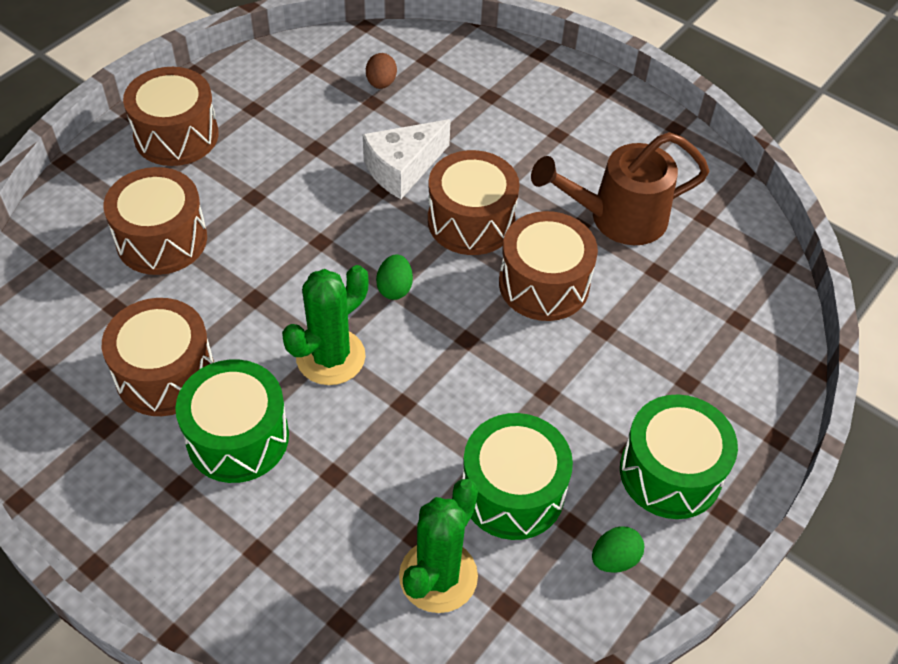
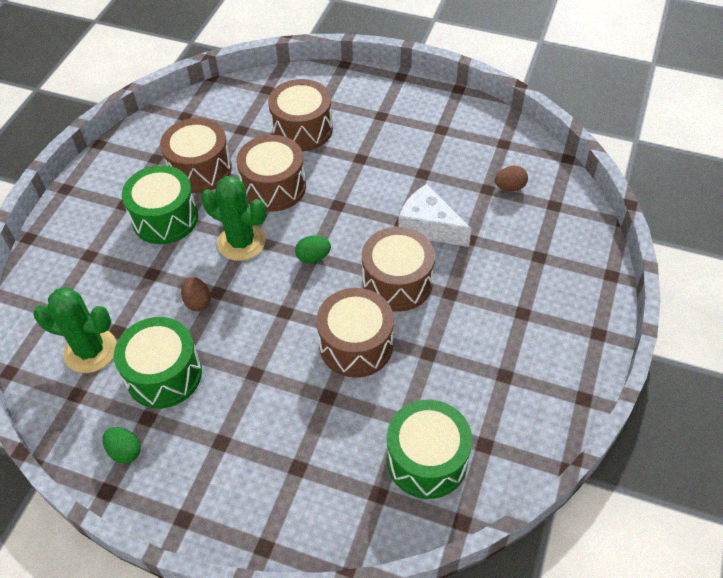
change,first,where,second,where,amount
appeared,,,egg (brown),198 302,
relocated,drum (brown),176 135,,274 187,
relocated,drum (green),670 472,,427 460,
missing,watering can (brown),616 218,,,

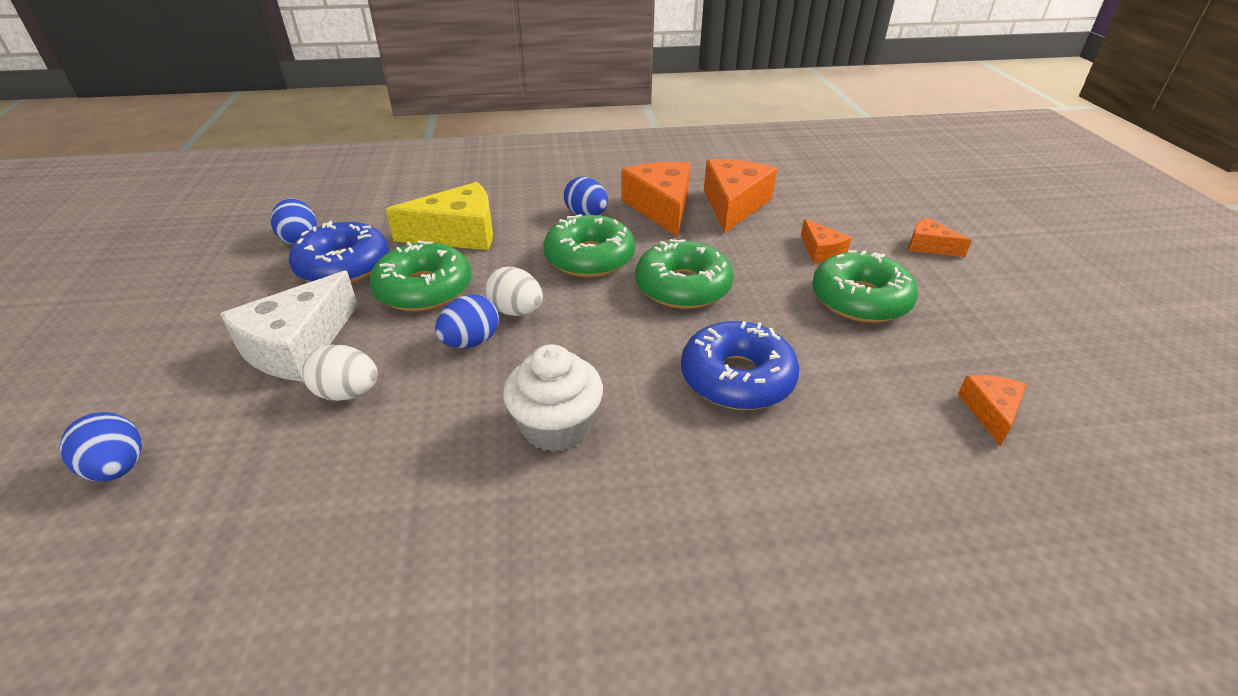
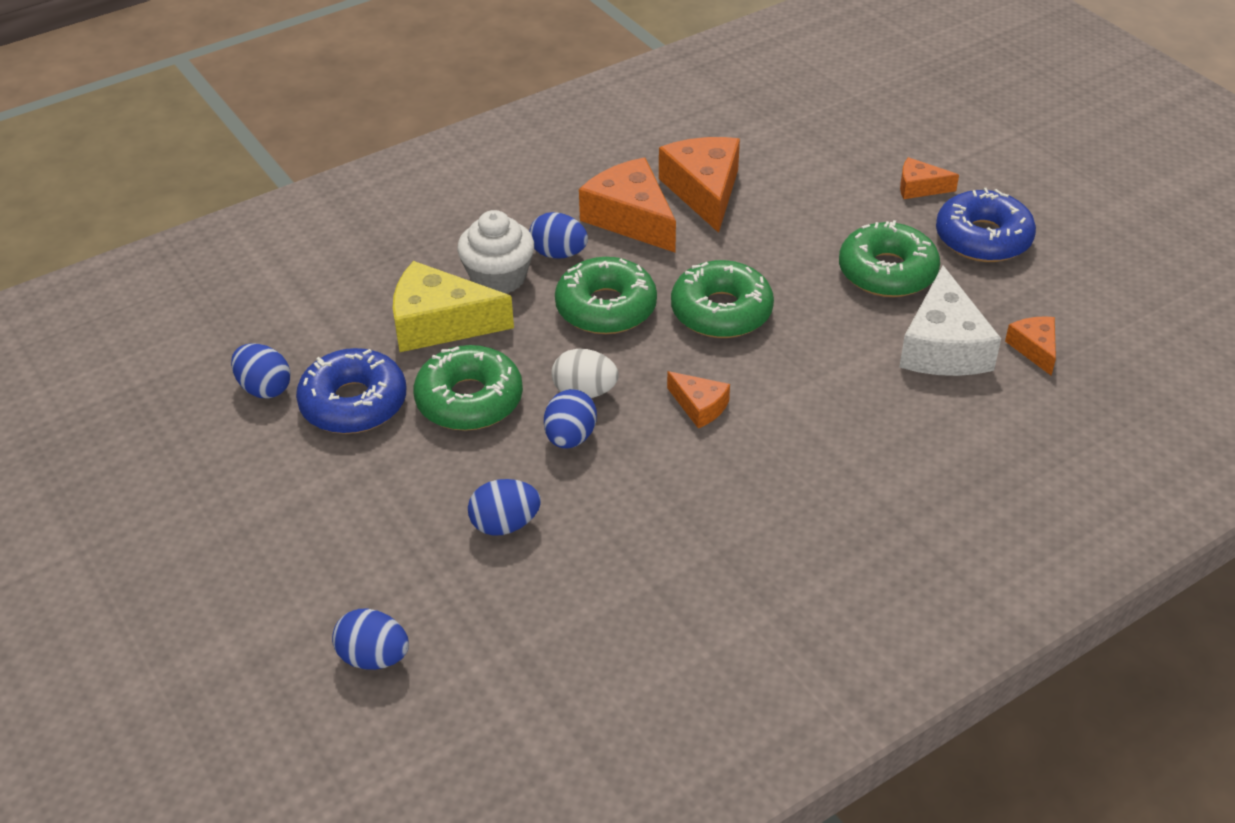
change,first,where,second,where,amount
spun,cheese (yellow),458 234,,440 323,135 degrees counterclockwise
relocated,cupcake (white),556 426,,498 277,
colour,egg (white),347 393,egg (blue),505 524,
relocated,cheese (orange),821 251,,699 406,
relocated,cheese (white),297 345,,943 346,
relocated,donut (blue),737 378,,983 238,

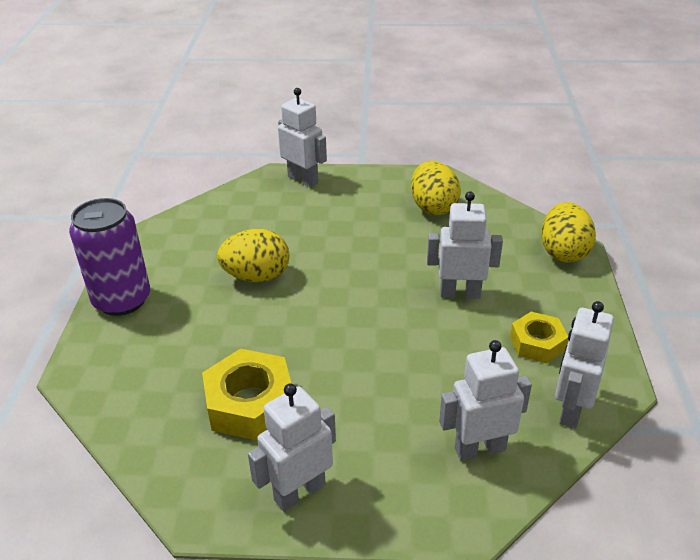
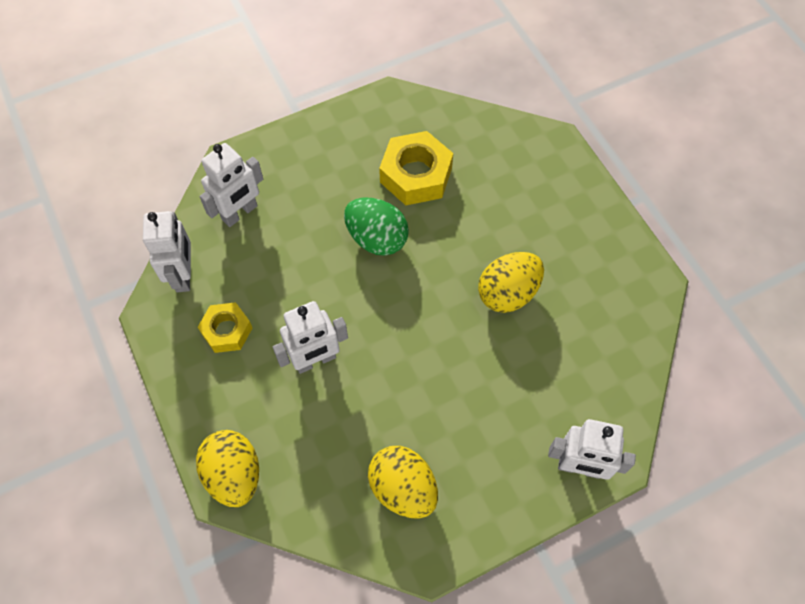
change,first,where,second,where,amount
appeared,,,egg (green),377 239,
missing,can (purple),122 300,,,
missing,robot (white),299 492,,,

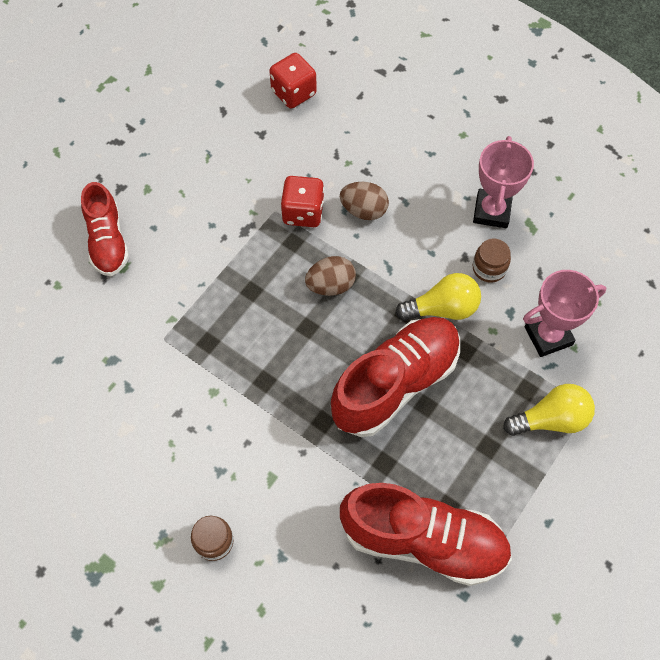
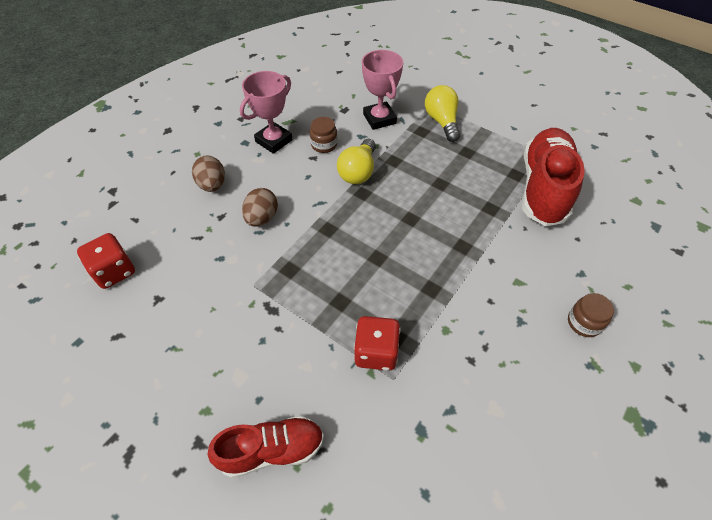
change,first,where,second,where,amount
relocated,egg (brown),330 285,,212 185,
spun,trophy (pink),492 211,,274 141,60 degrees counterclockwise
spun,light bulb (yellow),442 308,,358 171,150 degrees counterclockwise
relocated,dice (red),303 212,,376 352,
missing,shoe (red),395 383,,,

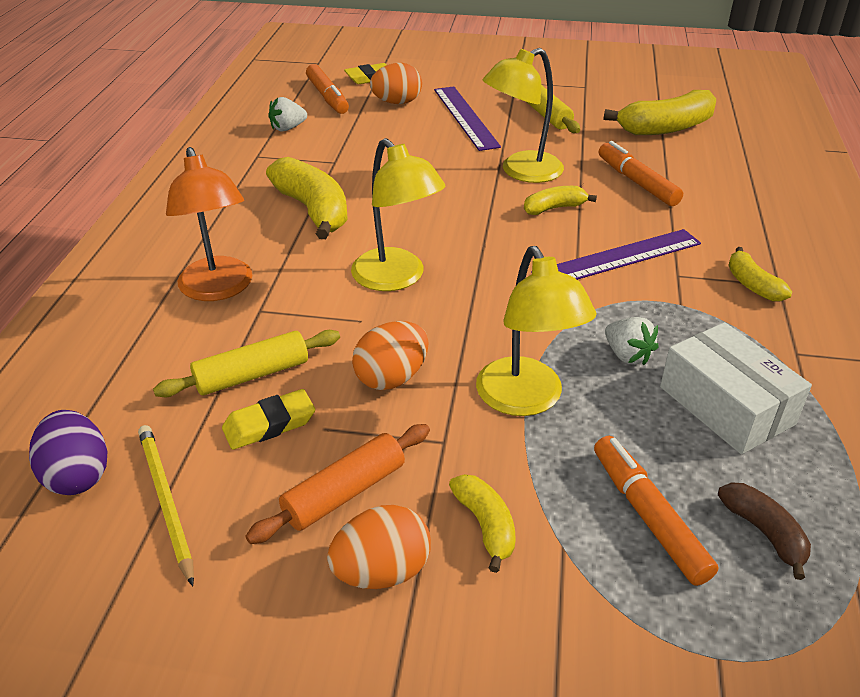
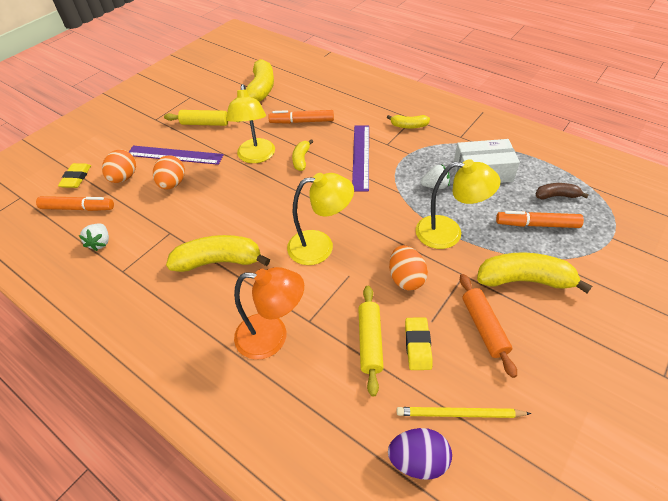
change,first,where,second,where,amount
relocated,egg (orange),382 571,,173 184,
size,banana (yellow),485 525,,524 280,x1.84

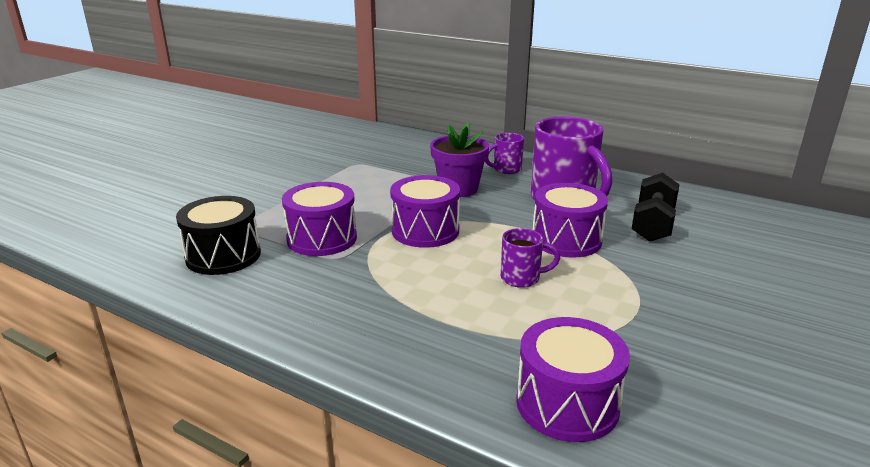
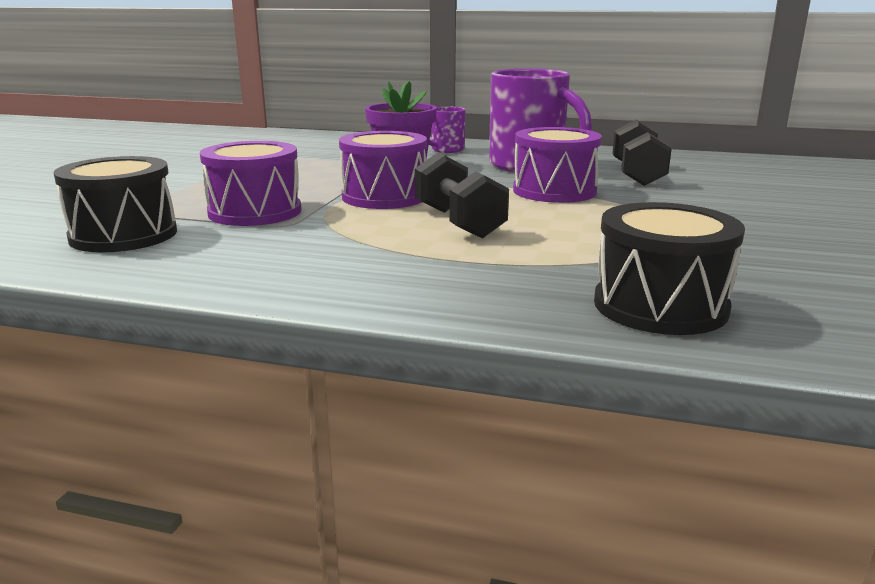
change,first,where,second,where,amount
appeared,,,dumbbell (black),459 222,
colour,drum (purple),567 403,drum (black),660 306,
missing,mug (purple),522 278,,,

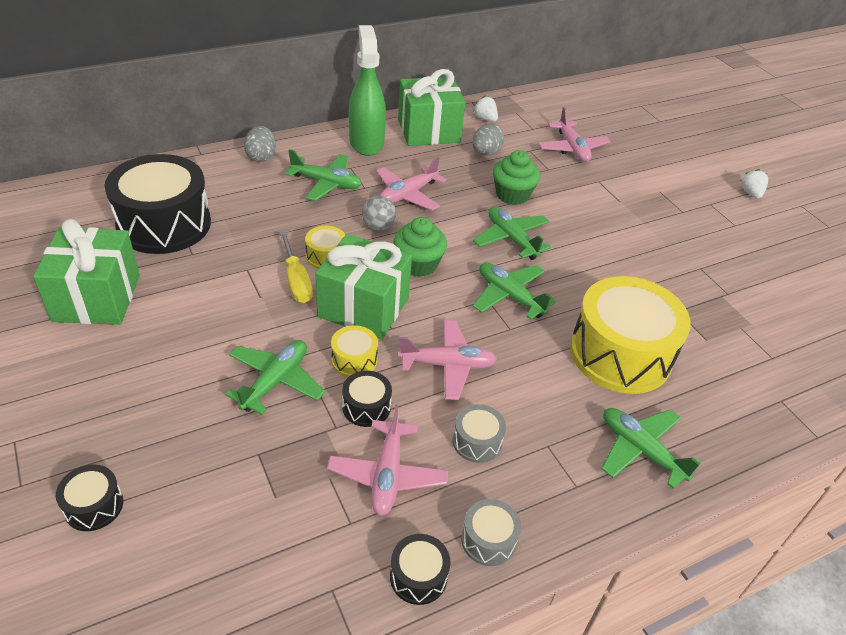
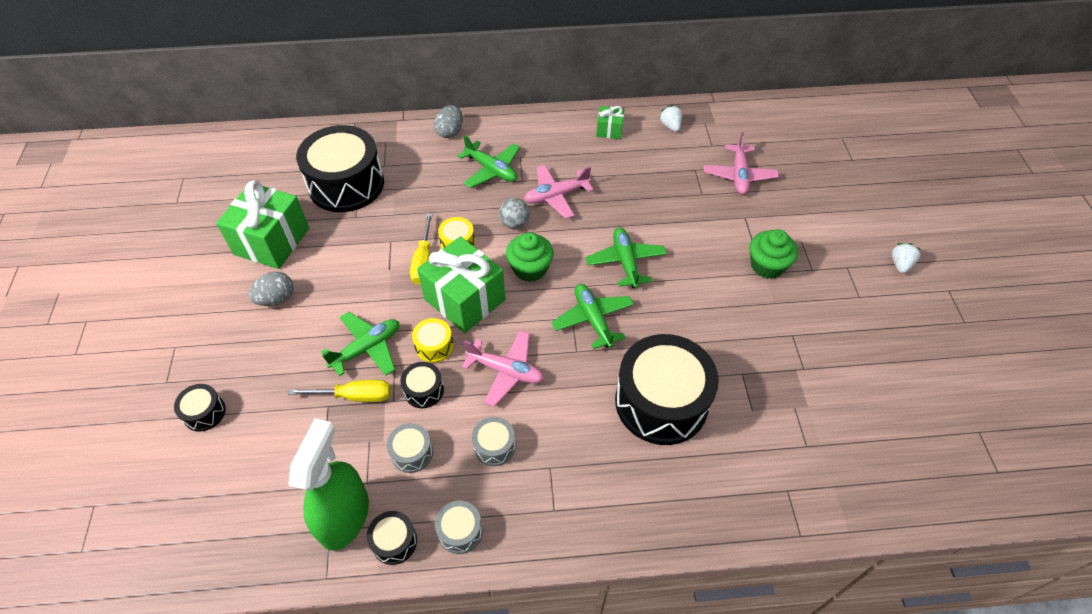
change,first,where,second,where,amount
relocated,egg (grey),486 153,,276 299,
appeared,,,screwdriver (yellow),355 396,
relocated,spray bottle (green),366 142,,344 516,
exchanged,plane (pink),387 475,drum (grey),412 453,
size,gift (green),428 131,,609 130,x0.48
colour,drum (yellow),620 354,drum (black),661 402,
relocated,cupcake (green),512 195,,767 266,
missing,plane (green),640 450,,,

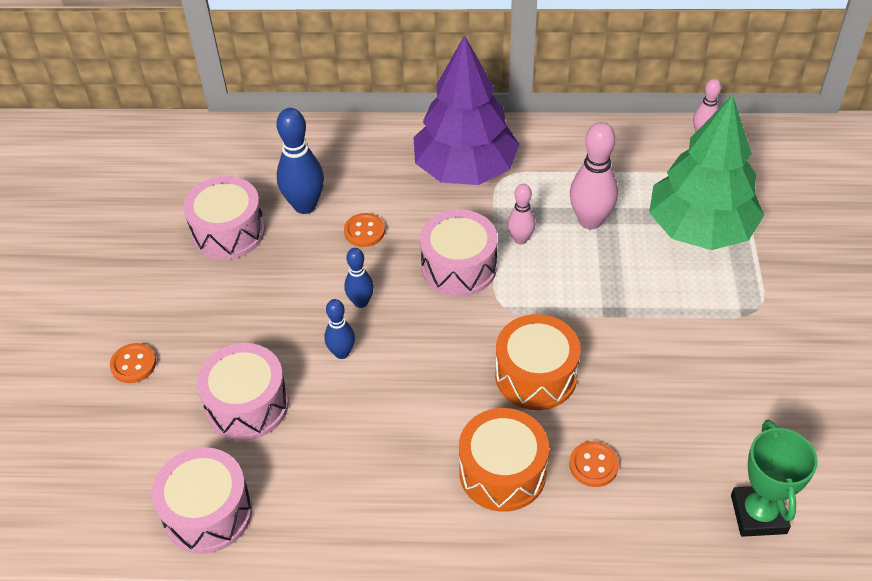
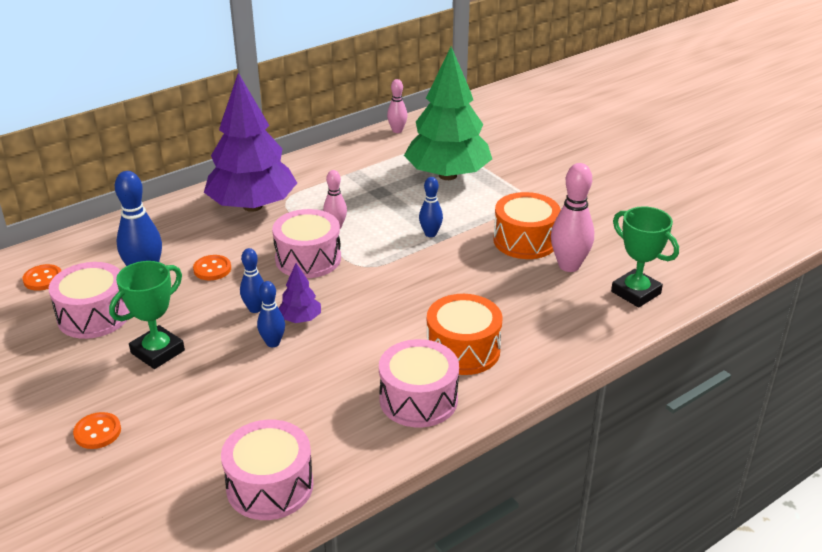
change,first,where,second,where,amount
relocated,button (orange),593 465,,43 279,
appeared,,,trophy (green),157 352,
appeared,,,tree (purple),300 319,
relocated,drum (pink),247 404,,418 399,
appeared,,,bowling pin (blue),430 234,
relocated,drum (orange),536 375,,525 240,
relocated,bowling pin (pink),590 221,,569 266,

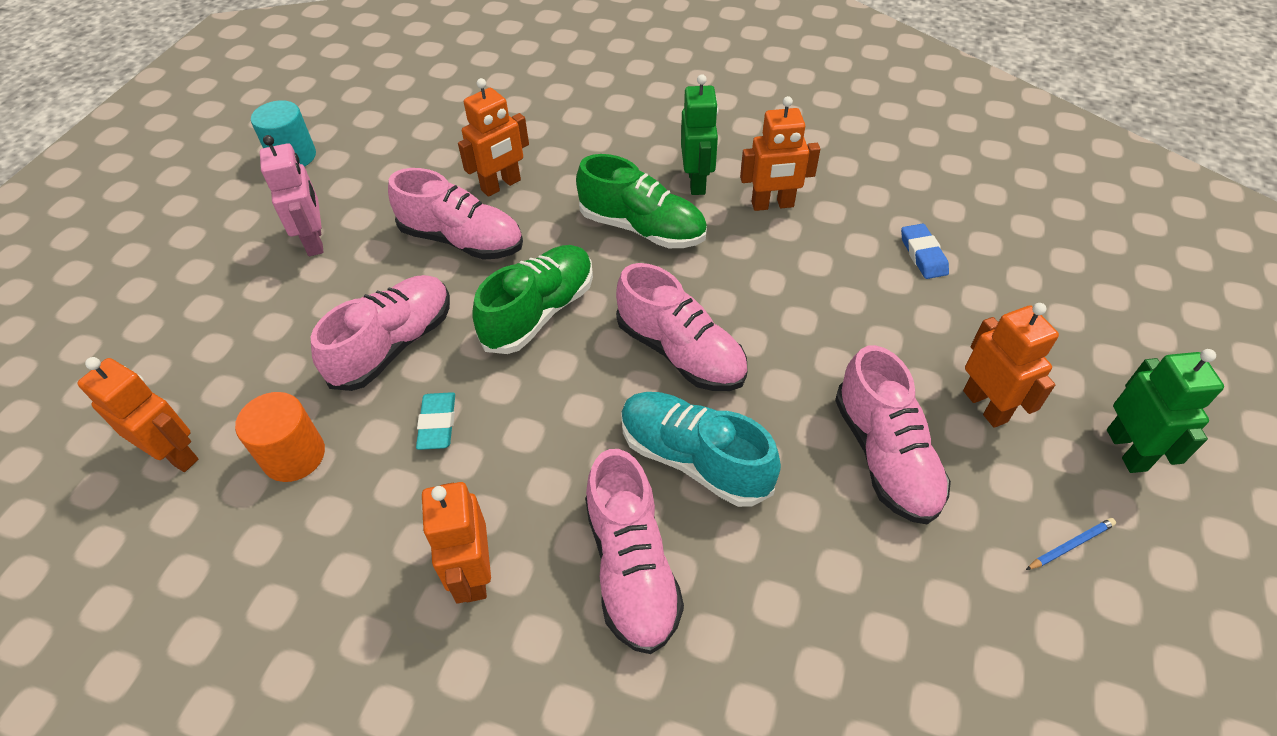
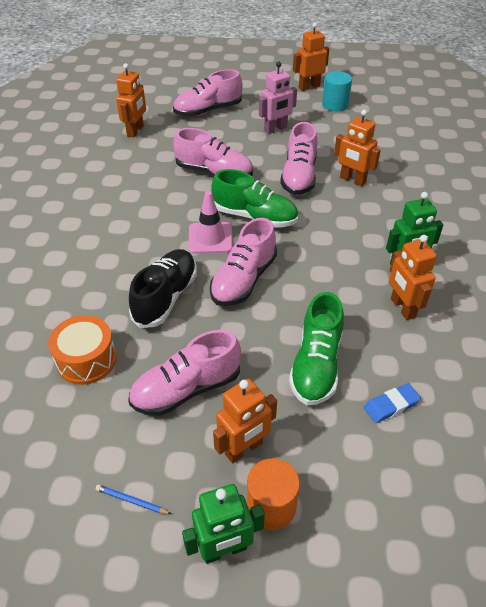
change,first,where,second,where,amount
appeared,,,drum (orange),86 360,
spun,pencil (blue),1070 545,,131 501,150 degrees clockwise
colour,shoe (turquoise),694 459,shoe (black),165 297,
relocated,shoe (pink),631 567,,208 110,
appeared,,,traffic cone (pink),210 238,
relocated,cylinder (orange),294 456,,271 506,
relocated,shoe (green),642 228,,316 365,
relocated,robot (orange),473 574,,309 87,
missing,eraser (turquoise),437 424,,,

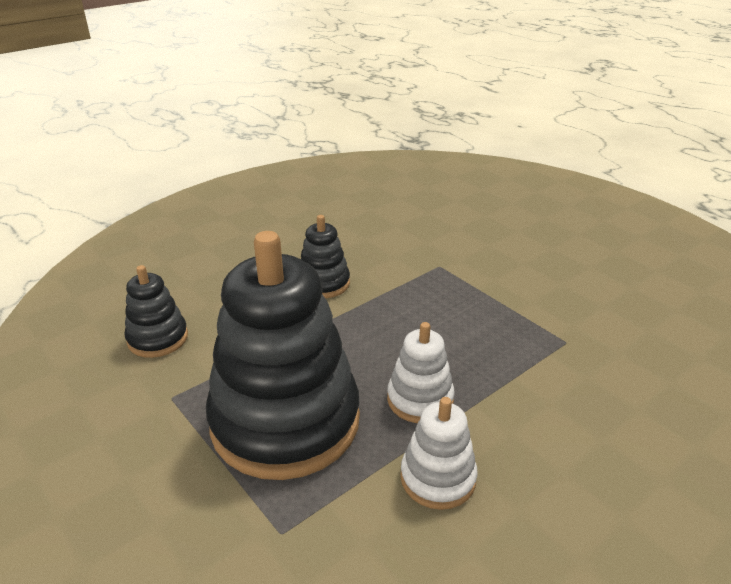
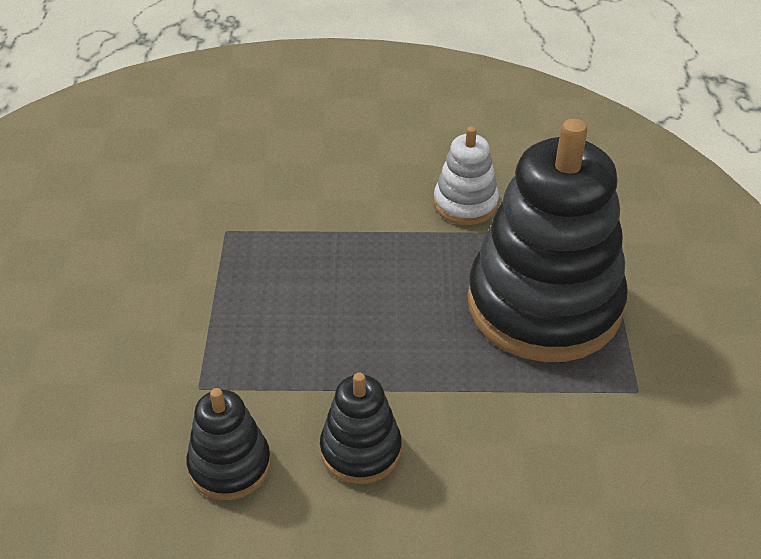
change,first,where,second,where,amount
relocated,stacking toy (black),158 338,,230 465,
missing,stacking toy (white),420 399,,,

